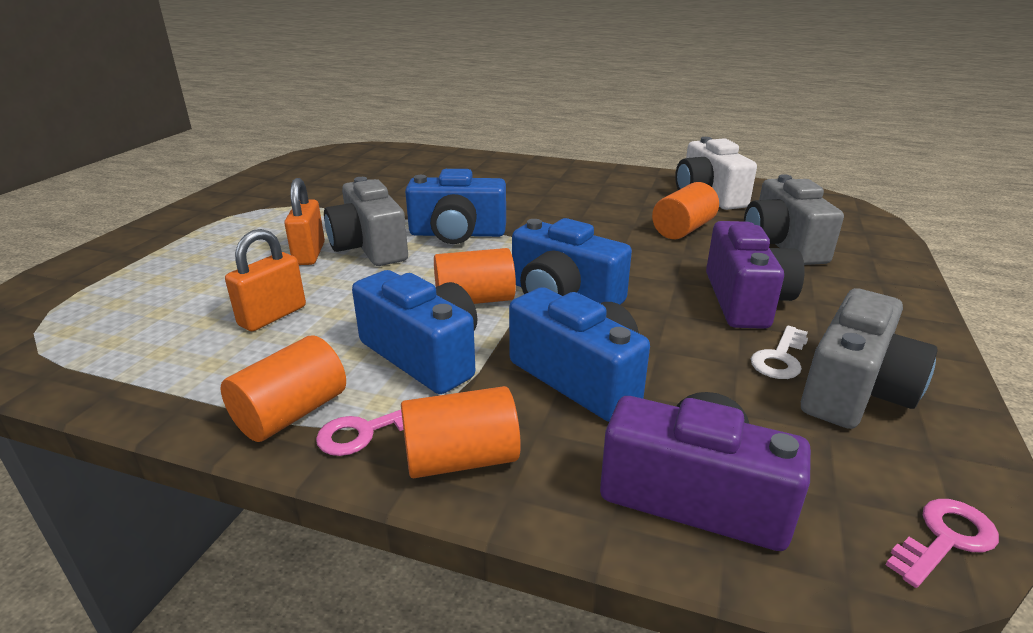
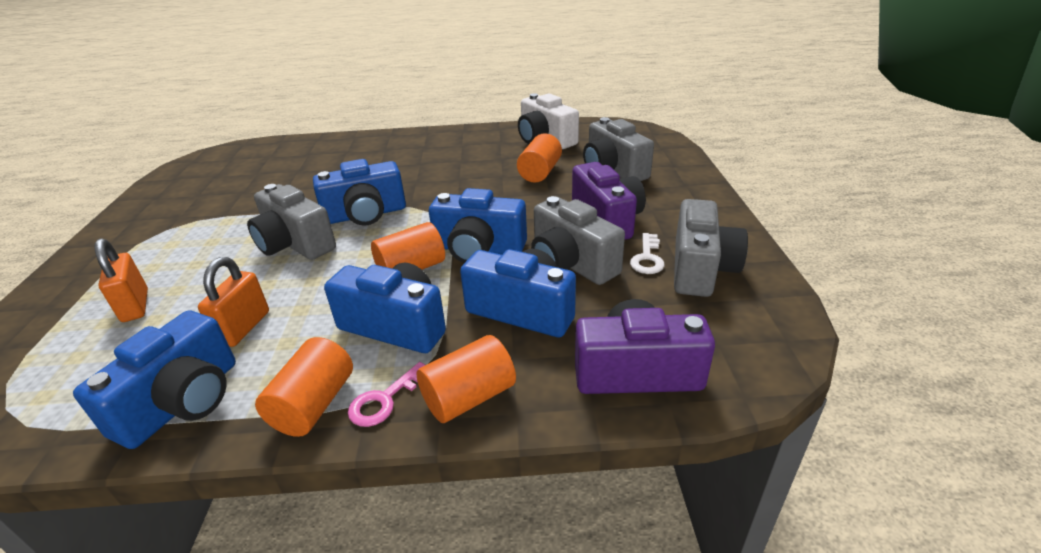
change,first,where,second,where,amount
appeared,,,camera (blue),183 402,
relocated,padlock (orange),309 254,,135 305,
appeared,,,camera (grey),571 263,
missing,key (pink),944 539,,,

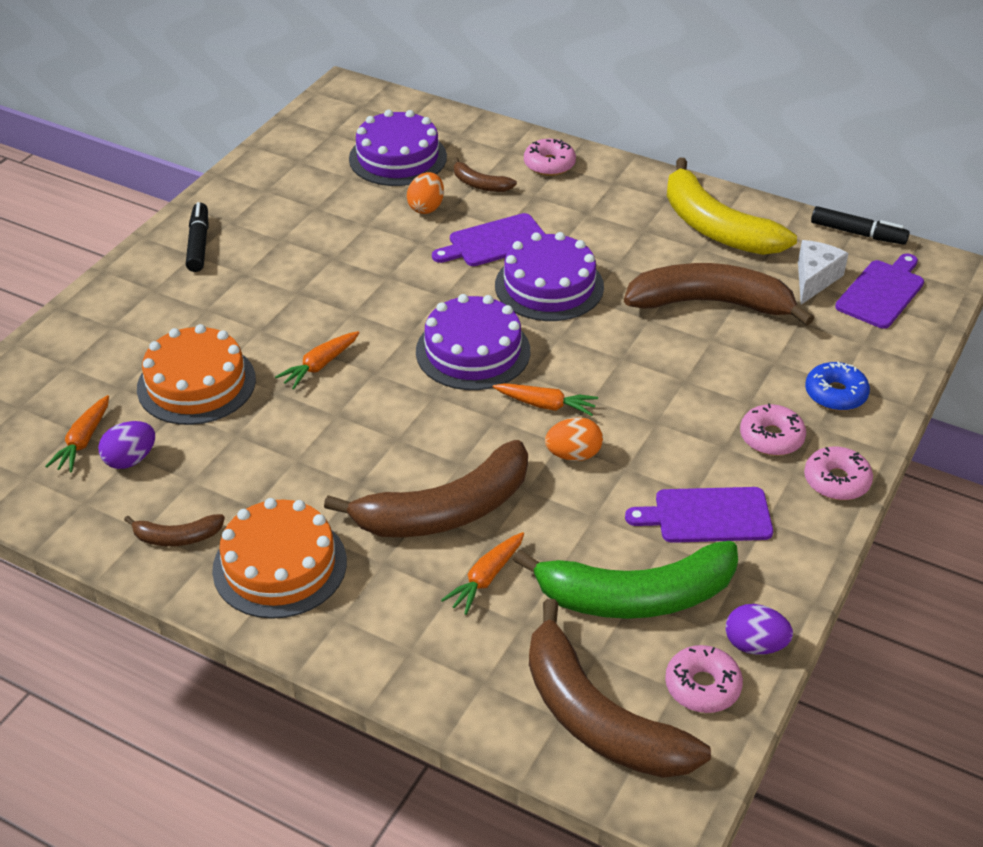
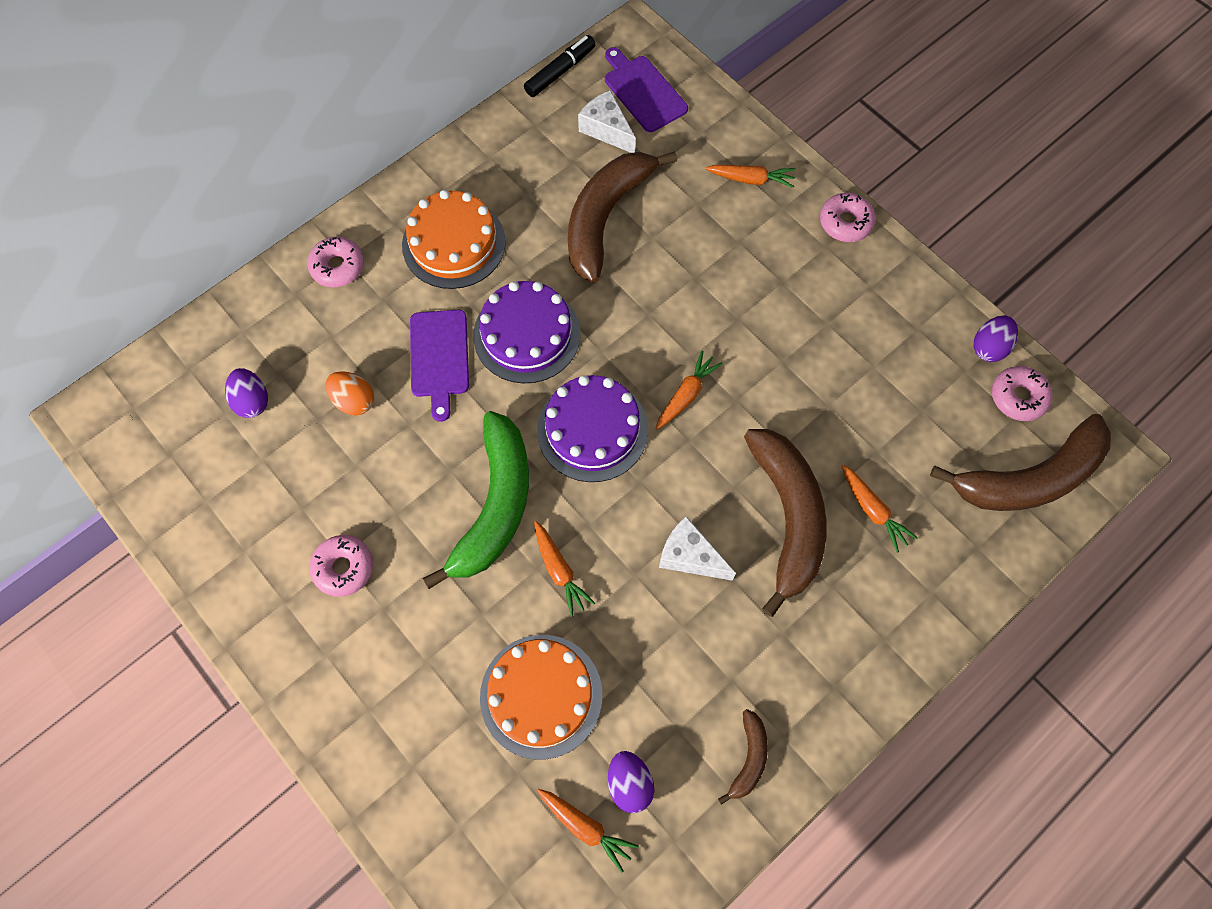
change,first,where,second,where,amount
exchanged,cake (purple),398 158,egg (purple),252 401,
relocated,donut (pink),771 438,,343 568,
relocated,cake (orange),280 565,,453 243,
relocated,banana (green),636 596,,495 505,
appeared,,,cheese (white),690 556,
exchanged,donut (blue),835 394,carrot (orange),751 179,
missing,marker (black),199 244,,,
missing,banana (brown),480 184,,,
missing,egg (orange),573 455,,,
missing,cutting board (purple),707 516,,,
missing,banana (yellow),716 227,,,

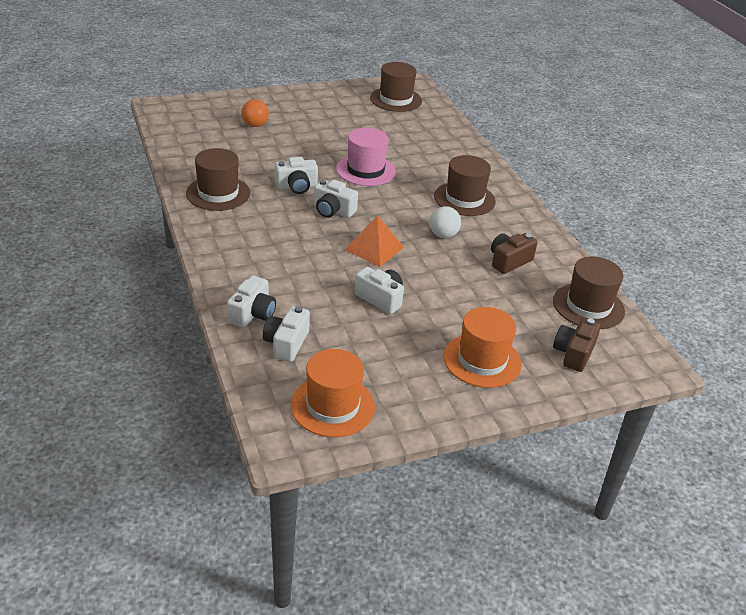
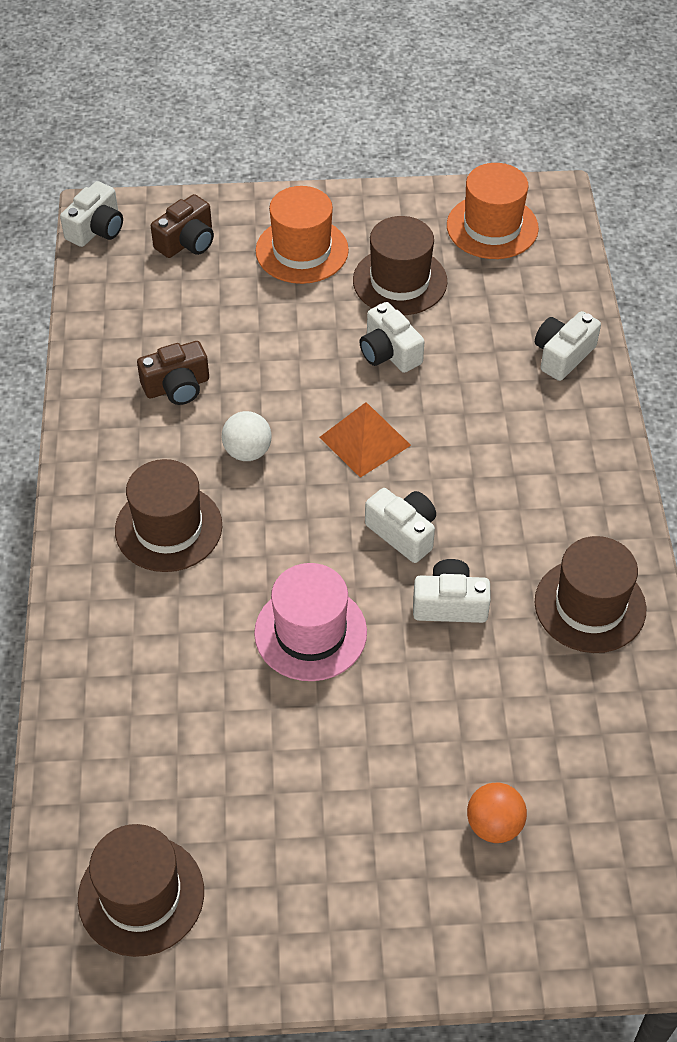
change,first,where,second,where,amount
relocated,camera (white),286 343,,96 229,
relocated,hat (brown),588 306,,400 281,

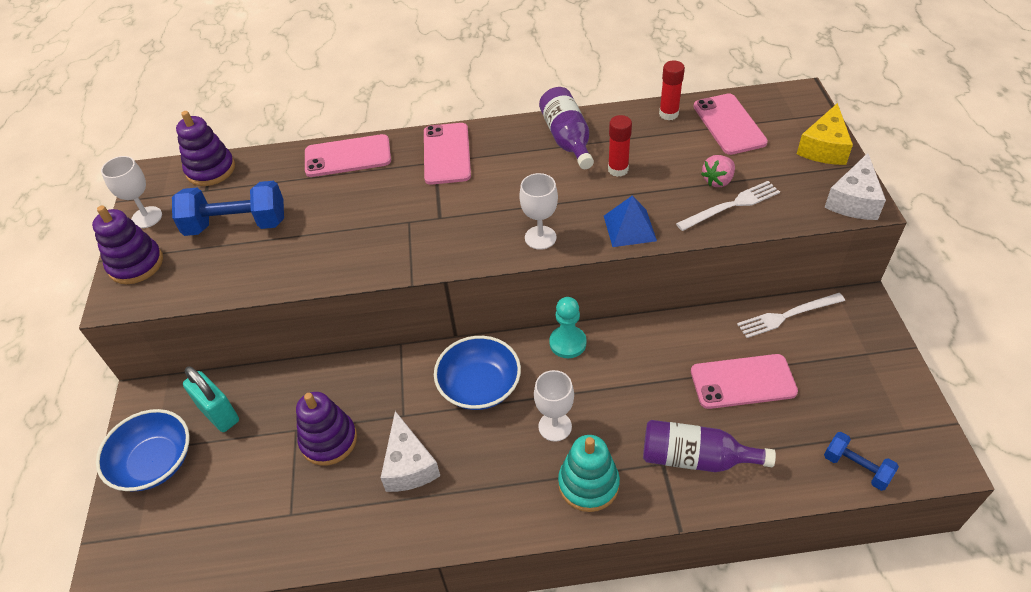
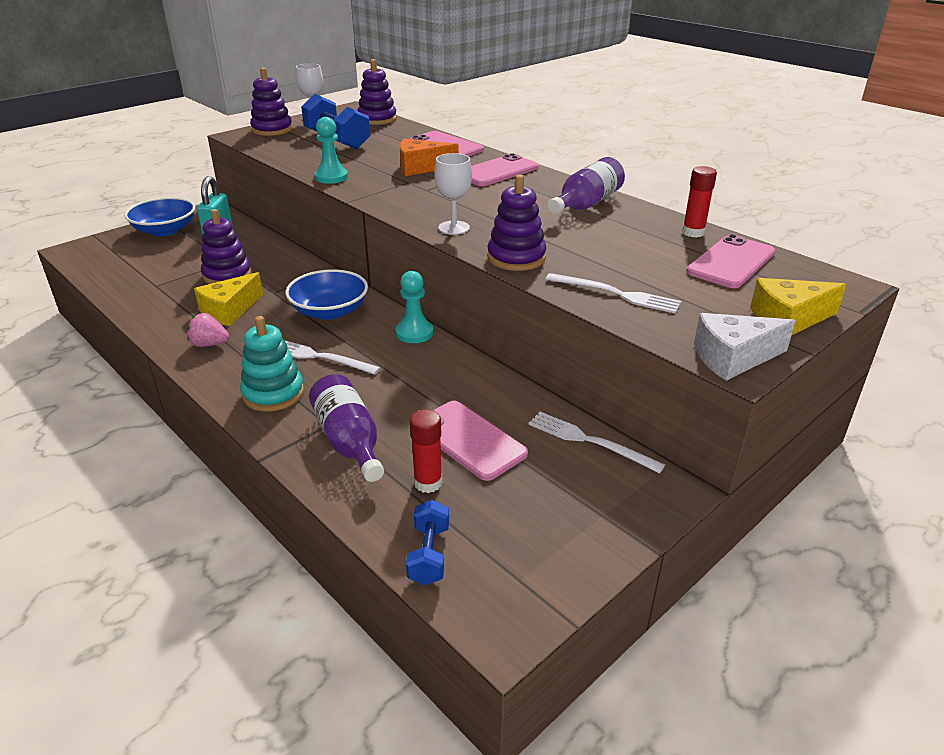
change,first,where,second,where,amount
relocated,strawberry (pink),718 181,,209 344,
colour,cheese (white),409 465,cheese (yellow),229 311,
exchanged,goblet (white),555 426,fork (white),319 357,
appeared,,,pawn (turquoise),331 177,
appeared,,,cheese (orange),421 168,
relocated,glue stick (red),618 169,,428 483,
exchanged,pyramid (blue),629 228,stacking toy (purple),516 258,

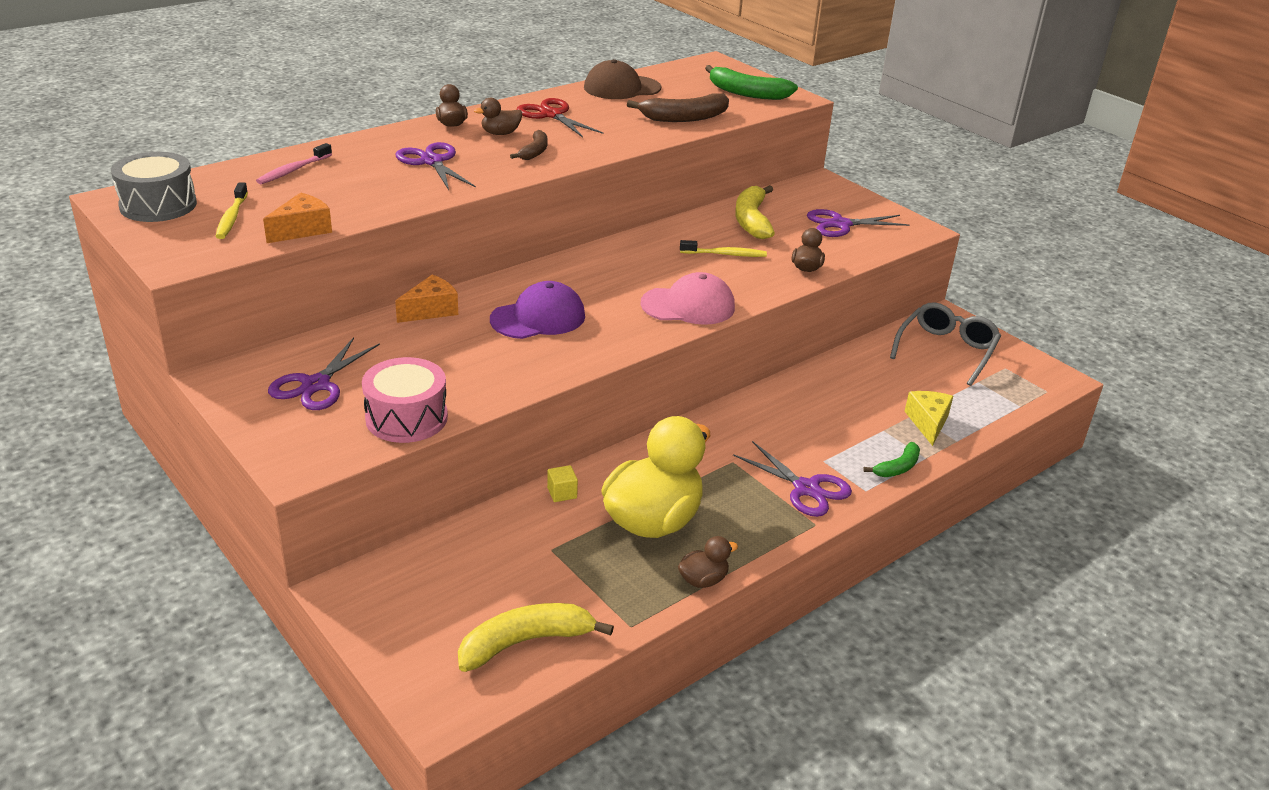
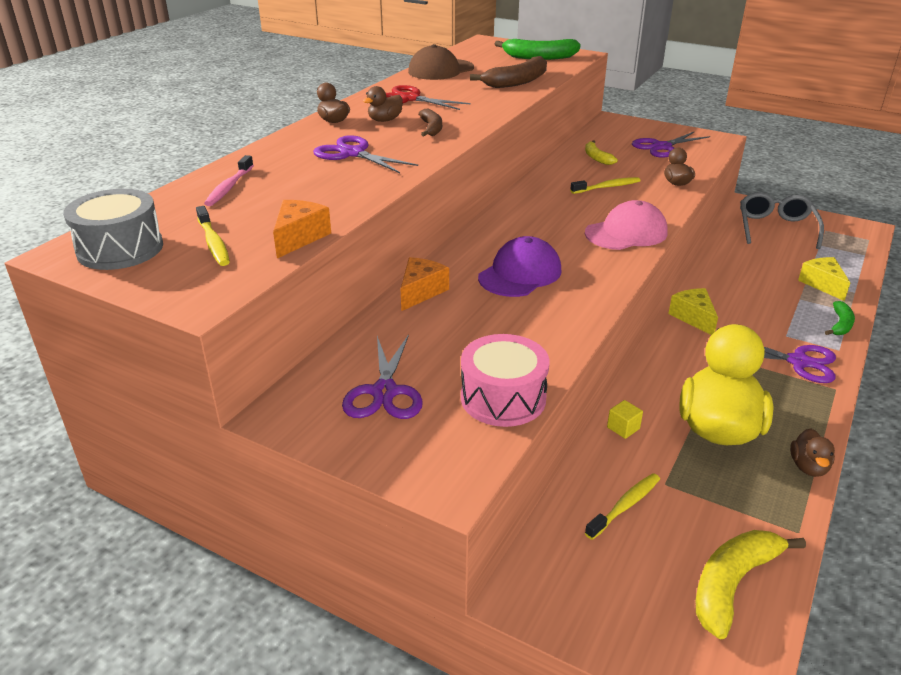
change,first,where,second,where,amount
size,banana (yellow),752 220,,597 158,x0.58
appeared,,,toothbrush (yellow),625 506,
appeared,,,cheese (yellow),693 317,
spun,duck (brown),703 580,,808 467,150 degrees clockwise

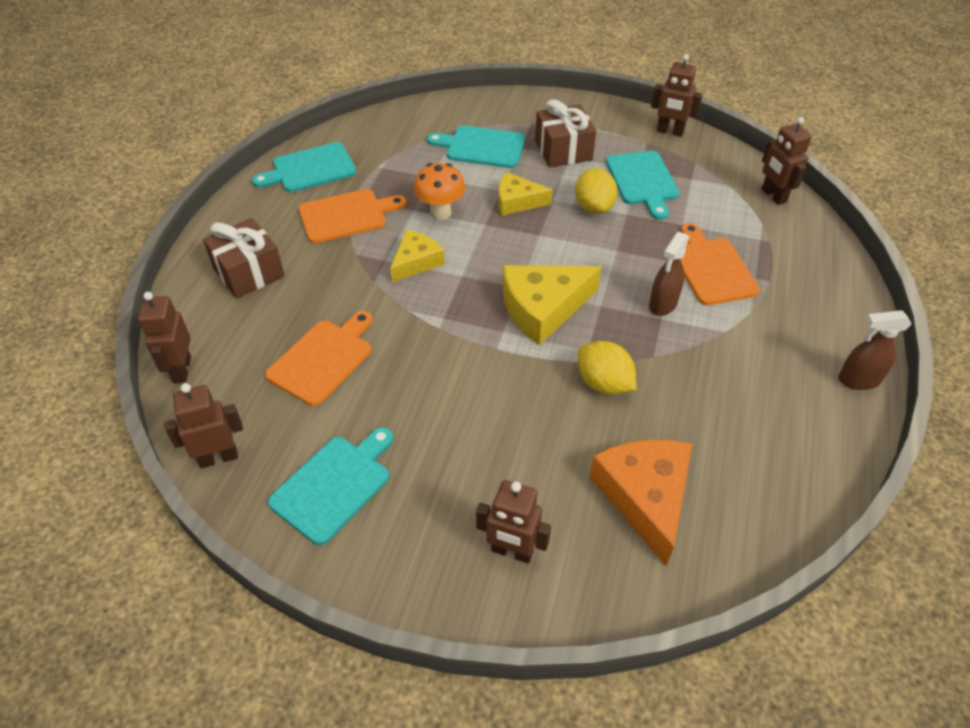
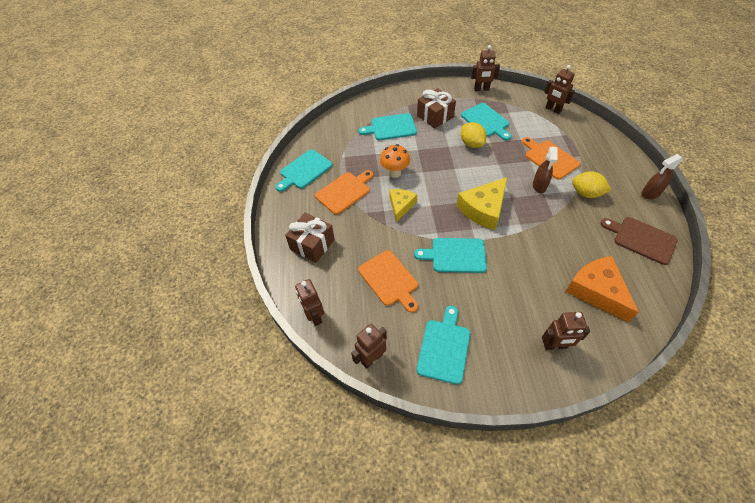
change,first,where,second,where,amount
spun,cutting board (orange),323 359,,389 280,135 degrees clockwise
appeared,,,cutting board (turquoise),455 255,
relocated,lemon (yellow),603 383,,586 193,
appeared,,,cutting board (brown),641 239,
missing,cheese (yellow),517 201,,,

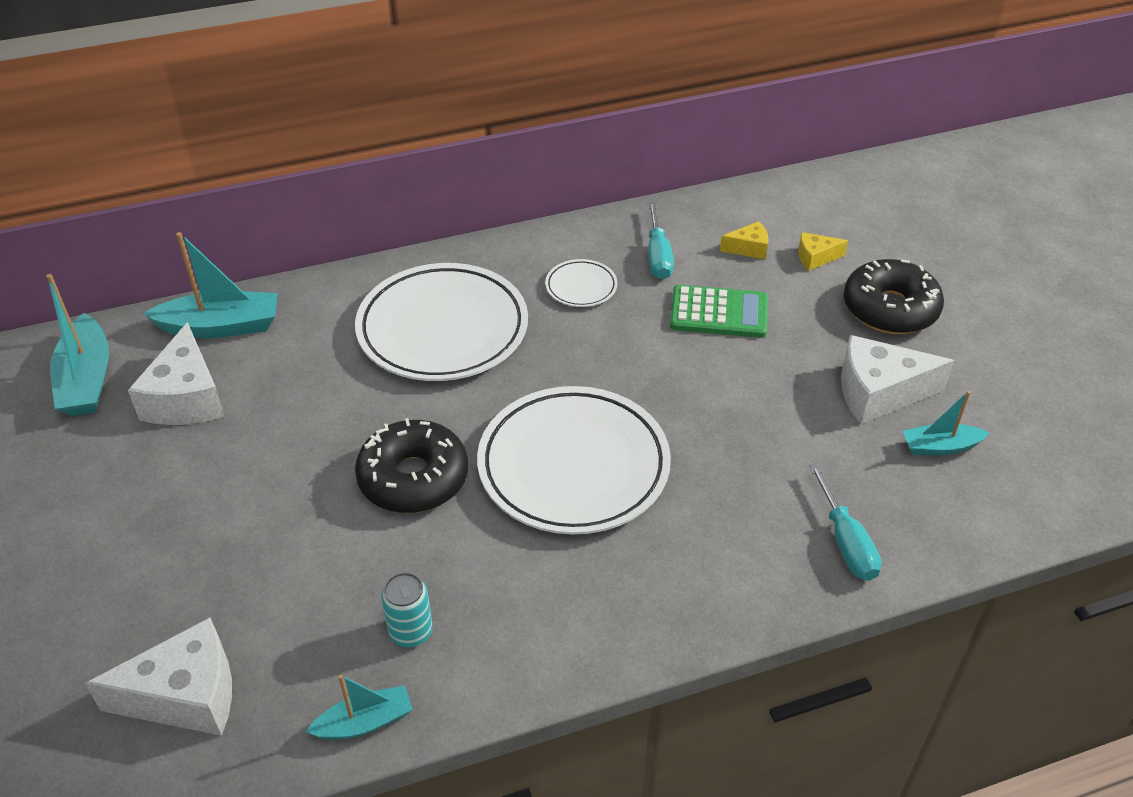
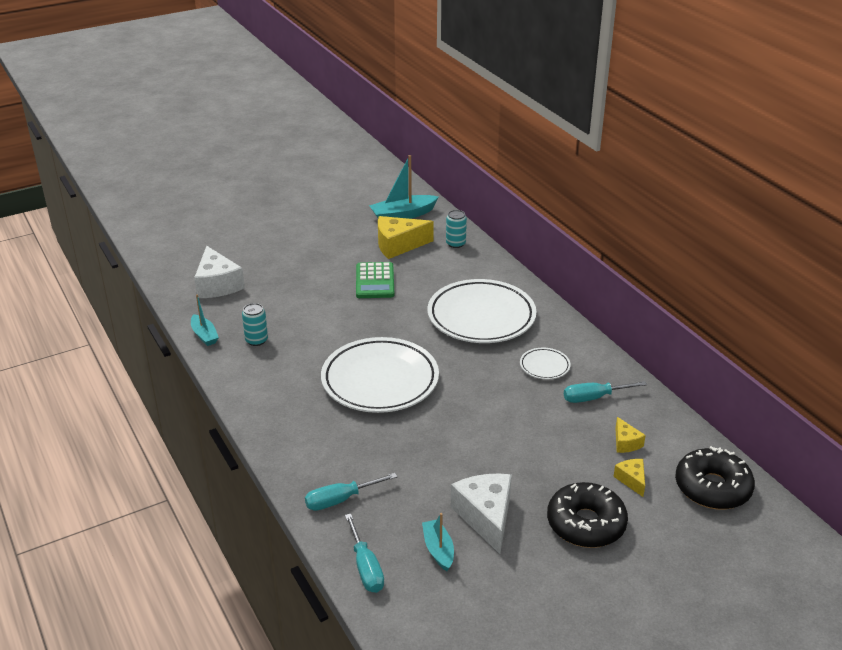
change,first,where,second,where,amount
appeared,,,screwdriver (turquoise),365 567,
relocated,calculator (green),719 313,,374 281,
colour,cheese (white),186 398,cheese (yellow),398 245,
exchanged,boat (turquoise),221 326,can (turquoise),455 243,
relocated,donut (black),413 478,,712 488,

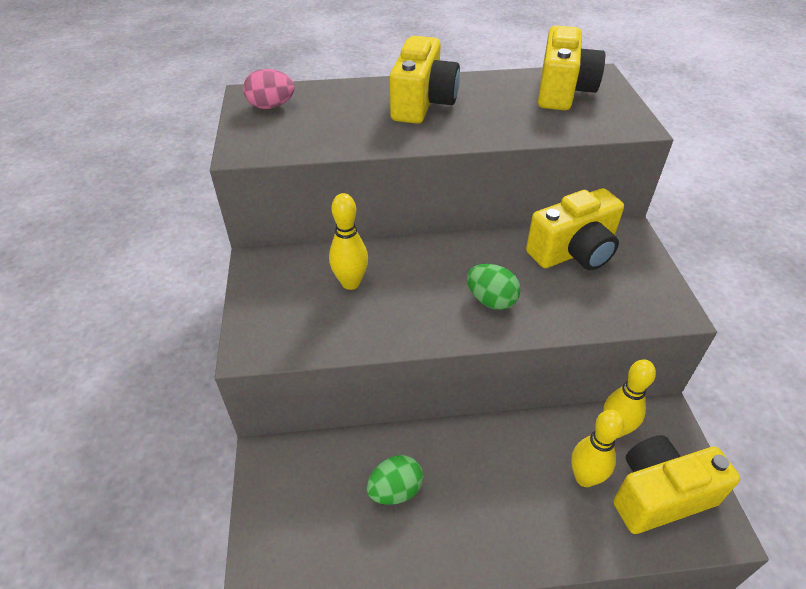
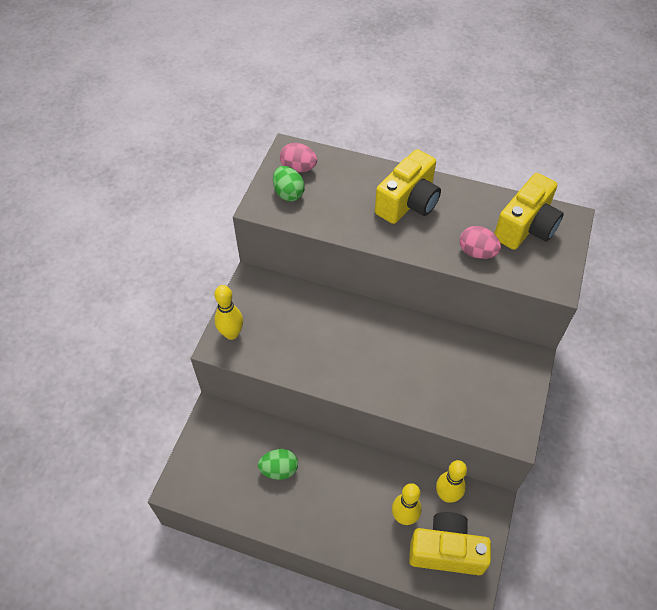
change,first,where,second,where,amount
relocated,bowling pin (yellow),350 283,,231 334,
relocated,egg (green),491 300,,288 193,
appeared,,,egg (pink),477 252,
missing,camera (yellow),573 252,,,

